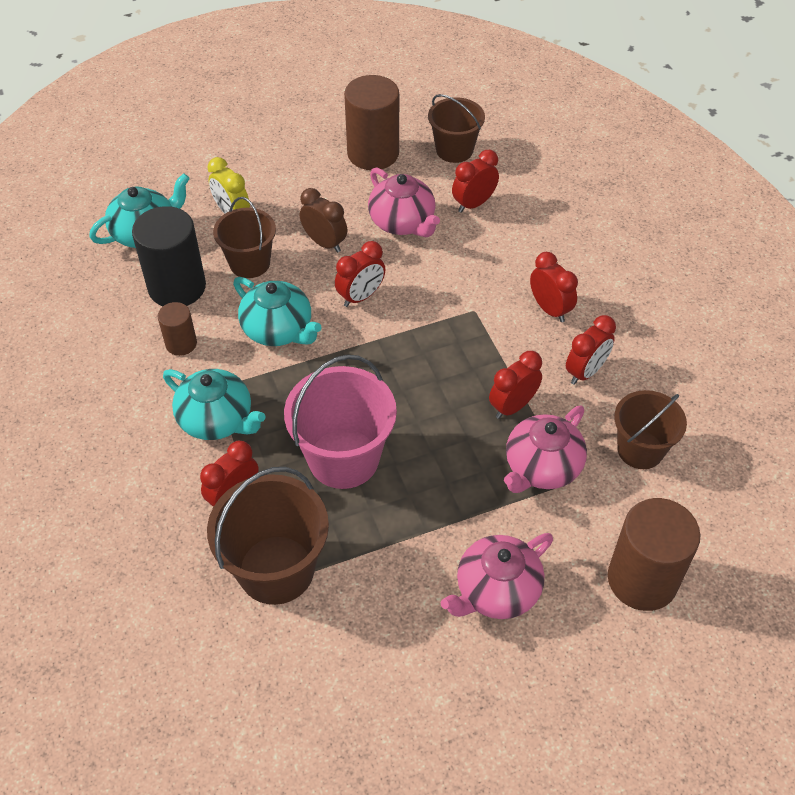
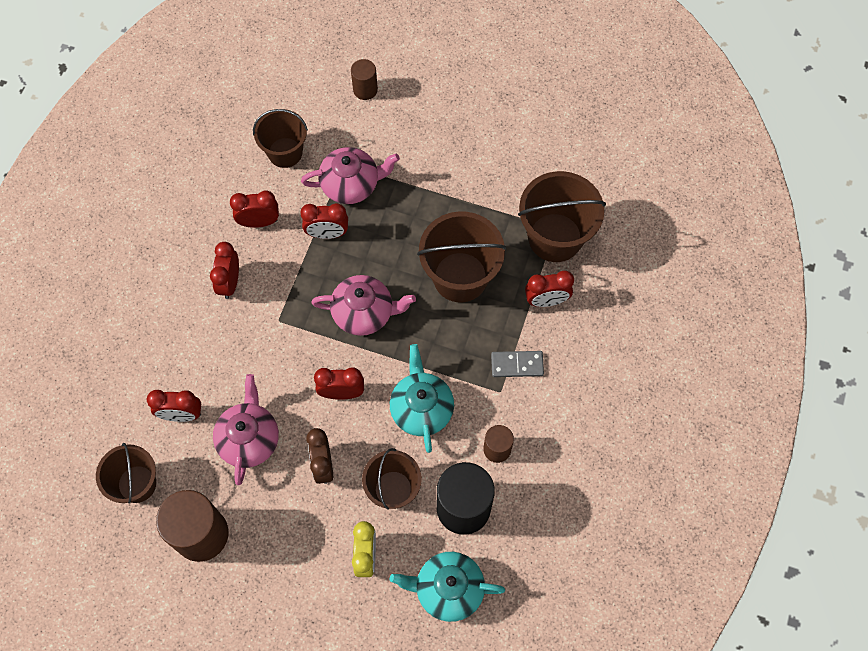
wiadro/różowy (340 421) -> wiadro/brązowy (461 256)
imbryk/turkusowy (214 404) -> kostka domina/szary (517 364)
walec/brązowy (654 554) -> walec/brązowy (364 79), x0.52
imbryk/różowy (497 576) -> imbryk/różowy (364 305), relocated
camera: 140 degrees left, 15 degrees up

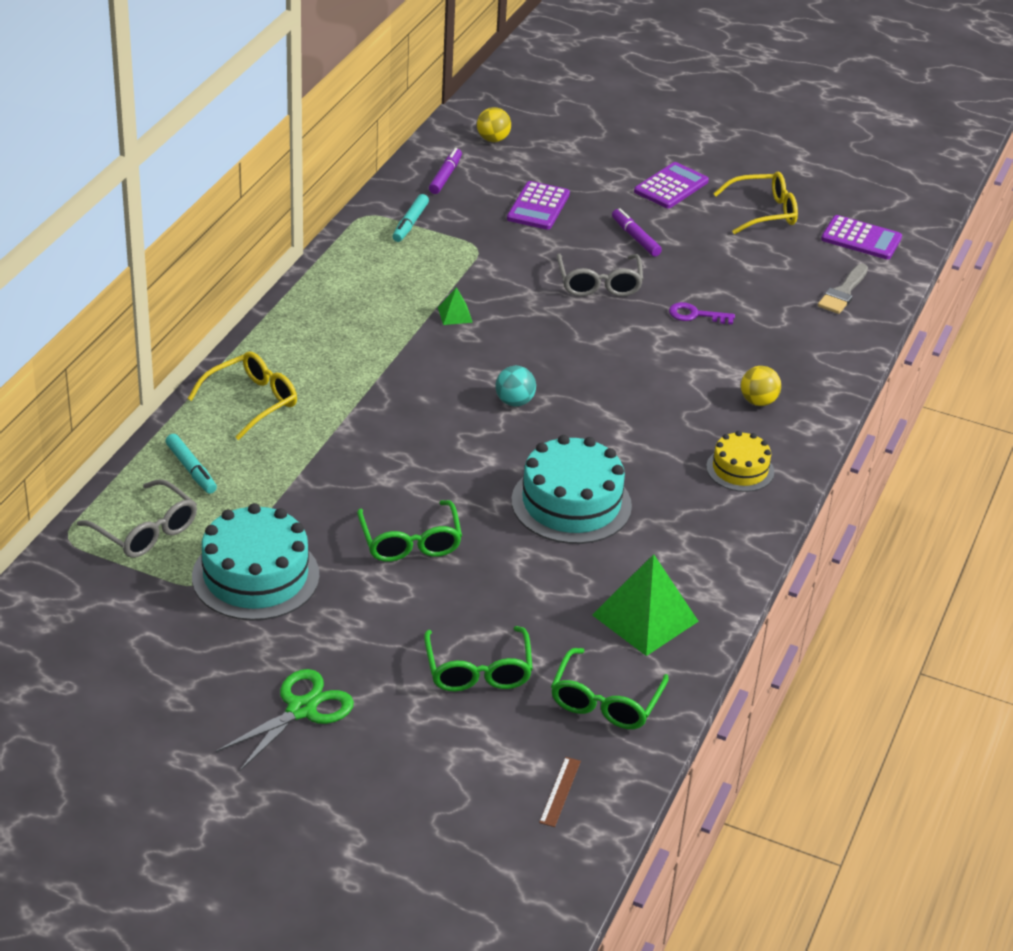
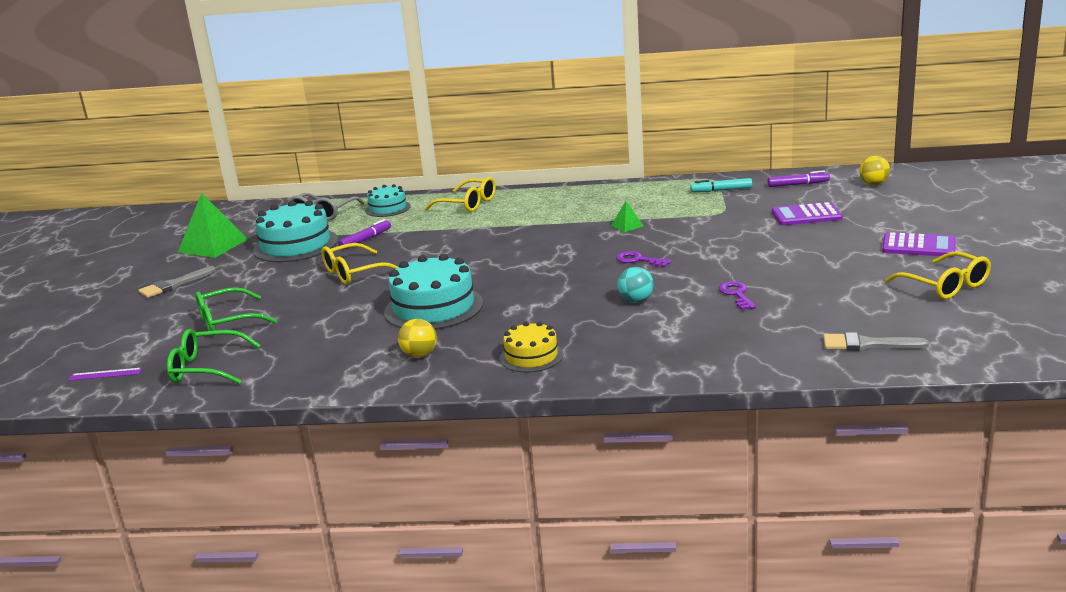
flamaster/fioletowy (637 232) -> flamaster/fioletowy (364 234), relocated
kalkulator/fioletowy (861 237) -> none
okulary/szary (600 275) -> none
piłka/turkusowy (515 386) -> piłka/turkusowy (636 285), relocated
piłka/żółty (761 386) -> piłka/żółty (417 338), relocated
flamaster/turkusowy (191 464) -> tort/turkusowy (388 200)
okulary/zielony (409 531) -> okulary/żółty (360 264)
piramida/zielony (645 605) -> piramida/zielony (213 225), relocated
nożyczki/zielony (285 720) -> pędzel/szary (177 282)
linijka/brązowy (560 792) -> linijka/fioletowy (105 374)
none -> klucz/fioletowy (643 259)
camera: 75 degrees right, 15 degrees down

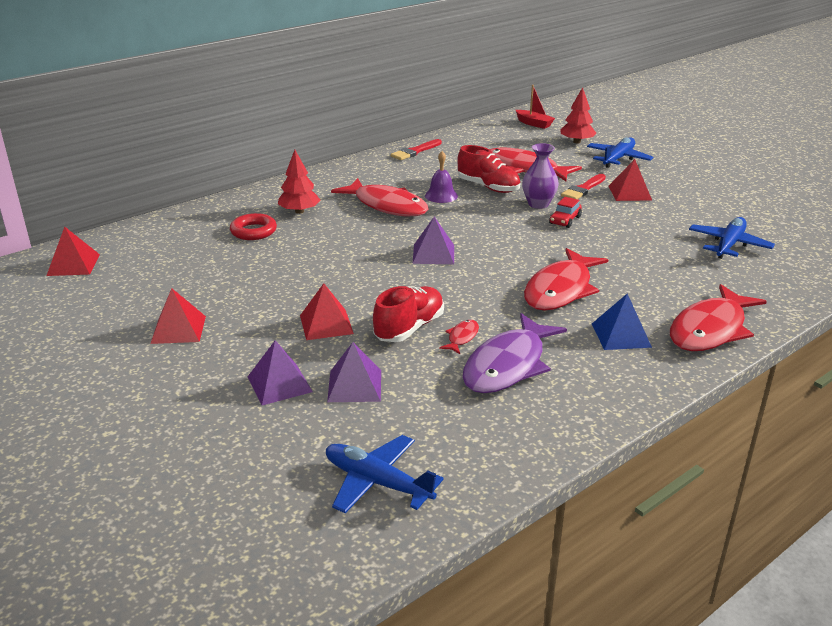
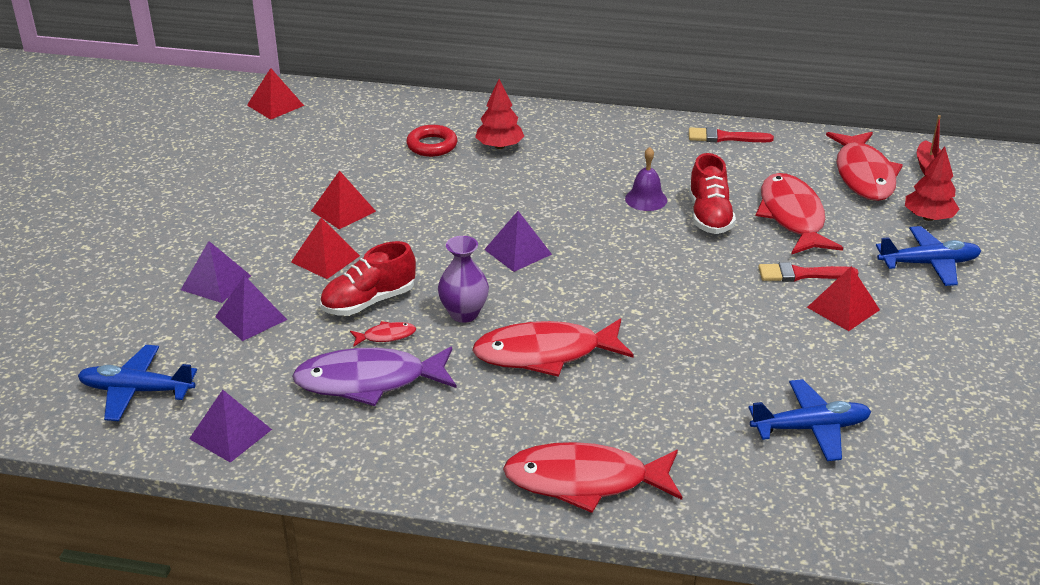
wazon/fioletowy (540 176) -> wazon/fioletowy (463 279), relocated
ryba/czerwony (380 197) -> ryba/czerwony (864 166), relocated
samochód/czerwony (565 212) -> none
but/czerwony (408 314) -> but/czerwony (368 278), 150 degrees clockwise
piramida/czerwony (178 316) -> piramida/czerwony (343 200), relocated
piramida/niebieski (622 321) -> none
samolot/niebieski (385 474) -> samolot/niebieski (137 383), 75 degrees counterclockwise
none -> piramida/fioletowy (230 426)
camera: 50 degrees right, 5 degrees up

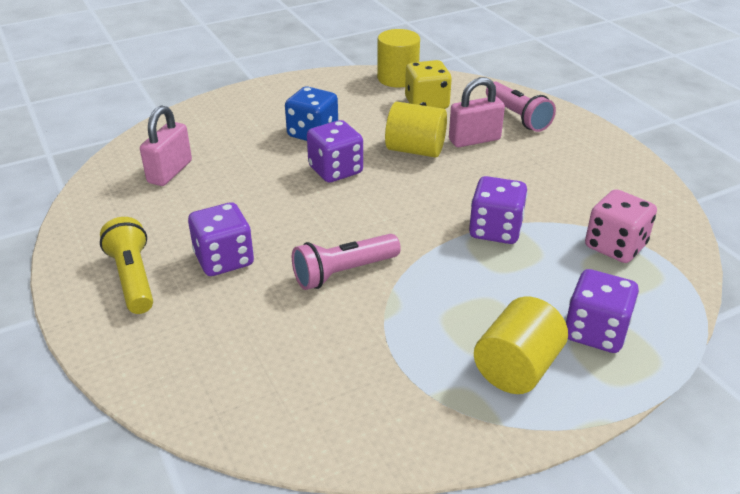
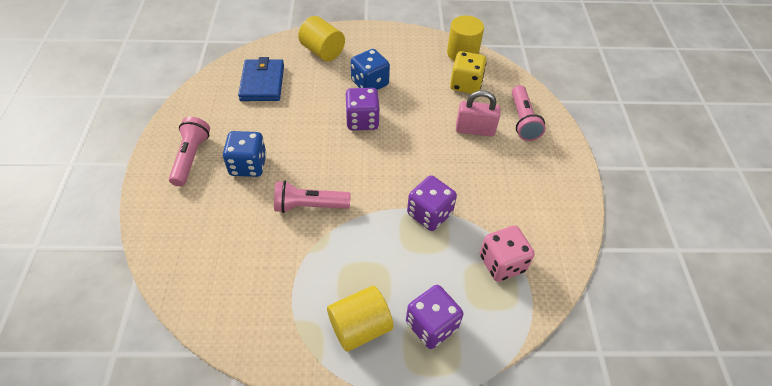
walec/żółty (416 130) -> walec/żółty (321 38), relocated
kłódka/różowy (166 145) -> portfel/niebieski (261 79)
kostka do gry/fioletowy (221 239) -> kostka do gry/niebieski (245 154)
latarka/żółty (126 265) -> latarka/różowy (189 151)
camera: 25 degrees right, 15 degrees up

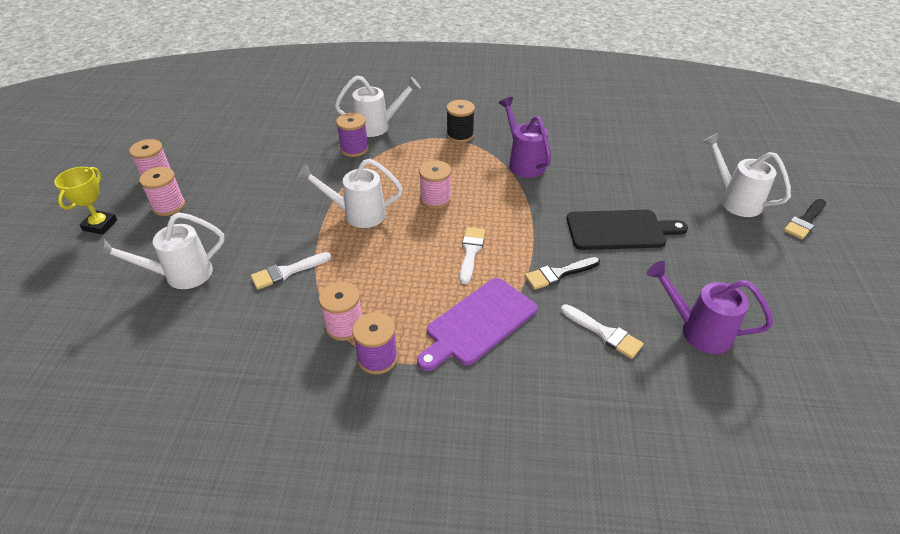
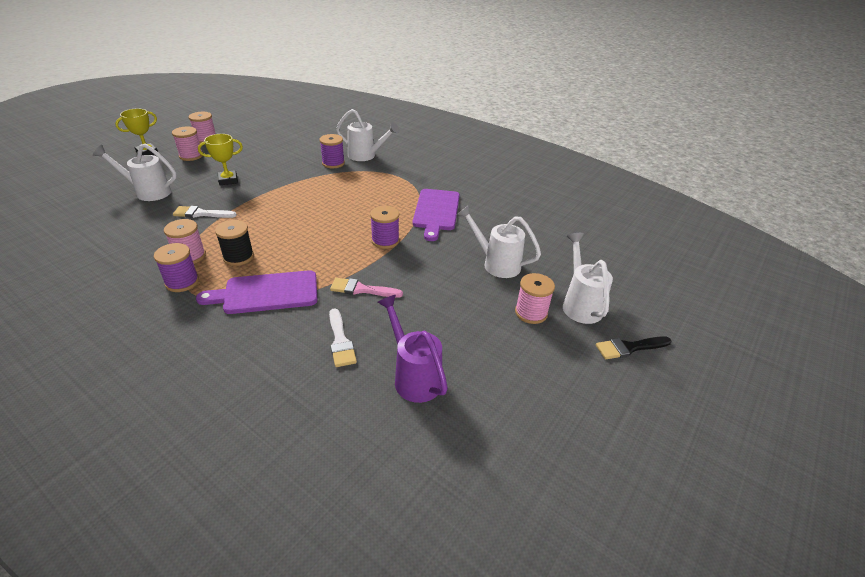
konewka/fioletowy (525 137) -> deska do krojenia/fioletowy (436 215)
szpulka/czarny (460 121) -> szpulka/czarny (234 243), relocated
konewka/biały (350 193) -> konewka/biały (499 241), relocated
szpulka/różowy (435 184) -> szpulka/różowy (535 298), relocated
deska do krojenia/czarny (627 230) -> none
pędzel/biały (473 255) -> none
pędzel/czarny (562 273) -> pędzel/różowy (366 288)
none -> puchar/żółty (220 159)
none -> szpulka/fioletowy (384 227)
camera: 30 degrees right, 5 degrees down

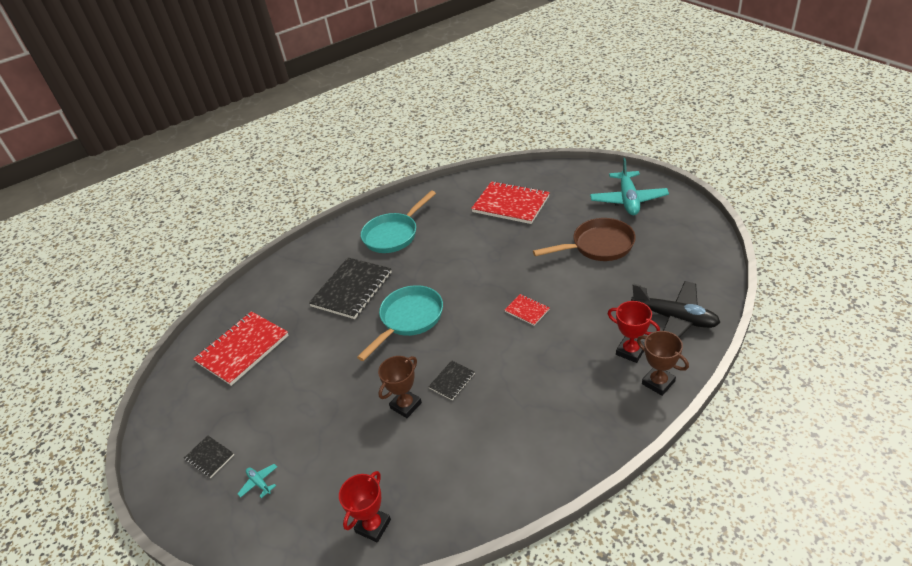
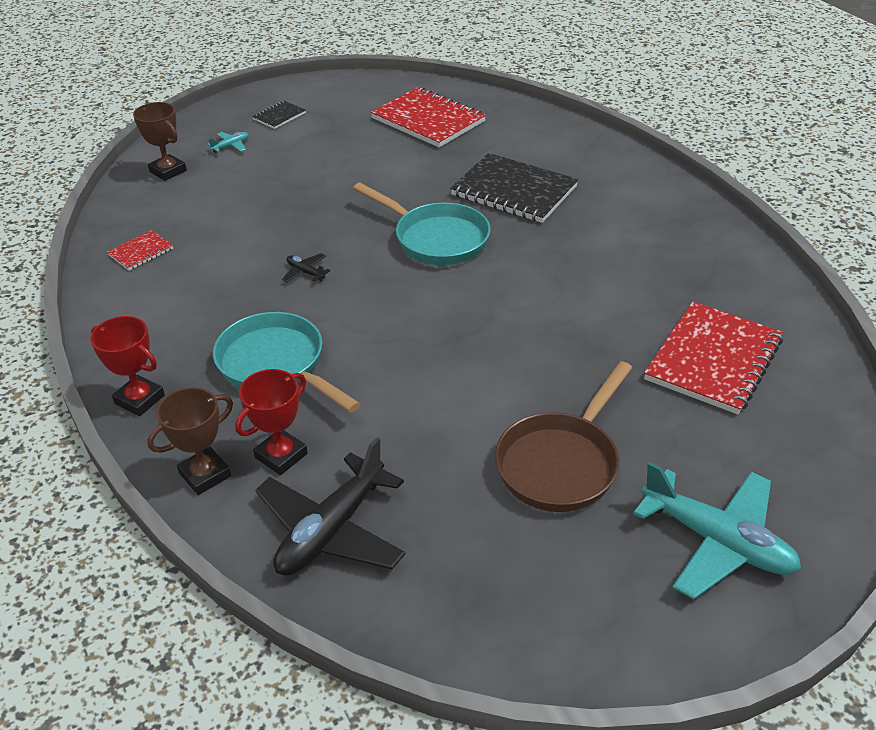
samolot/turkusowy (629 186) -> samolot/turkusowy (717 530), 150 degrees counterclockwise
patelnia/turkusowy (398 222) -> patelnia/turkusowy (286 362), relocated
patelnia/brązowy (584 239) -> patelnia/brązowy (563 436), 45 degrees clockwise
zeszyt/czerwony (527 310) -> zeszyt/czerwony (140 250), relocated
puchar/brązowy (400 387) -> puchar/brązowy (160 141), relocated
zeszyt/czarny (451 380) -> samolot/czarny (306 267)
puchar/czerwony (365 507) -> puchar/czerwony (127 366), relocated
camera: 90 degrees right, 0 degrees up

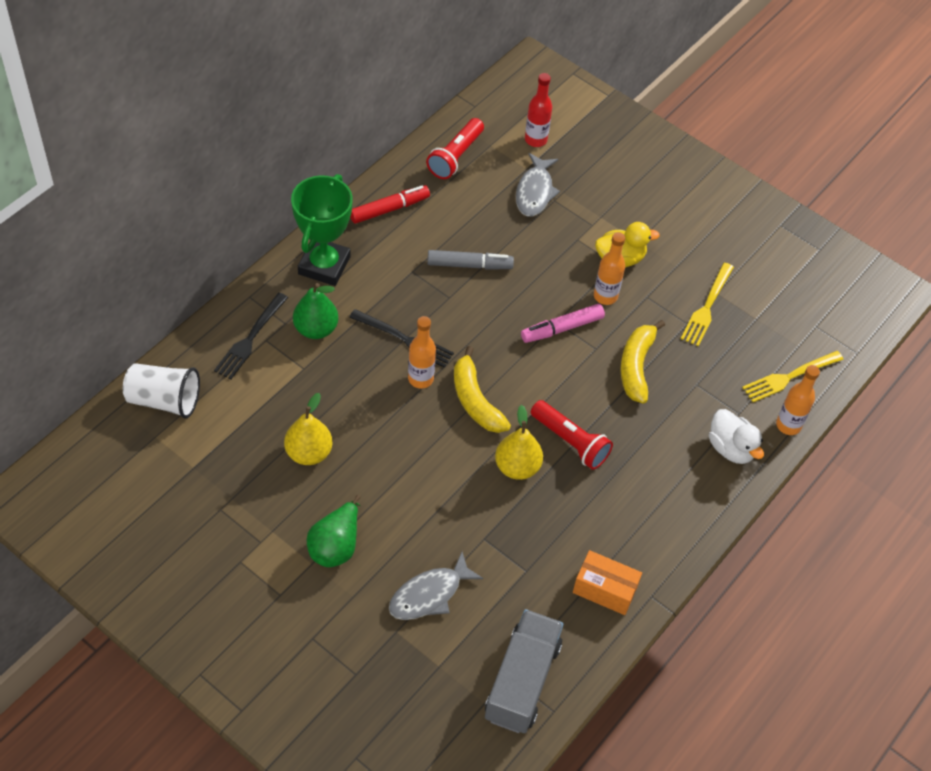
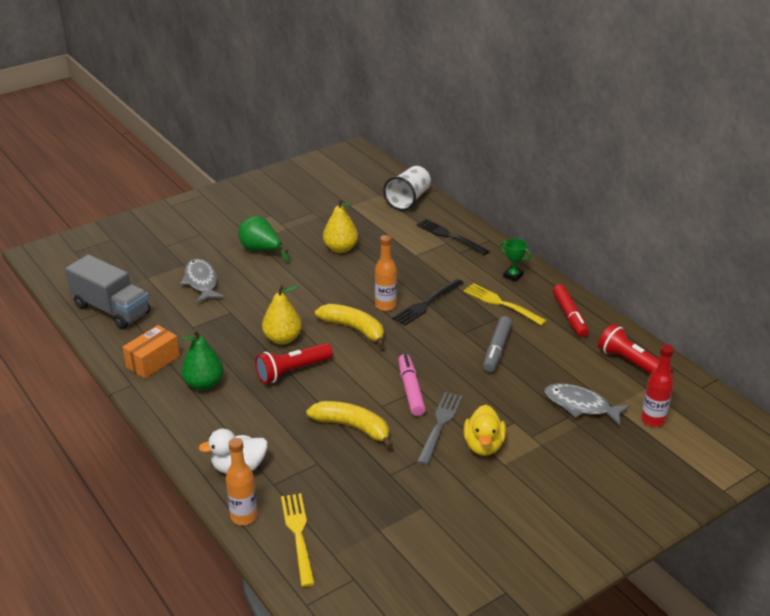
puchar/zielony (322 230) -> puchar/zielony (515 260), x0.45
butelka/pomarańczowy (609 268) -> widelec/szary (440 428)
widelec/żółty (707 304) -> widelec/żółty (505 304), relocated
gruszka/zielony (315 311) -> gruszka/zielony (202 360), relocated
banan/żółty (482 389) -> banan/żółty (350 326), 45 degrees clockwise
camera: 110 degrees right, 20 degrees down

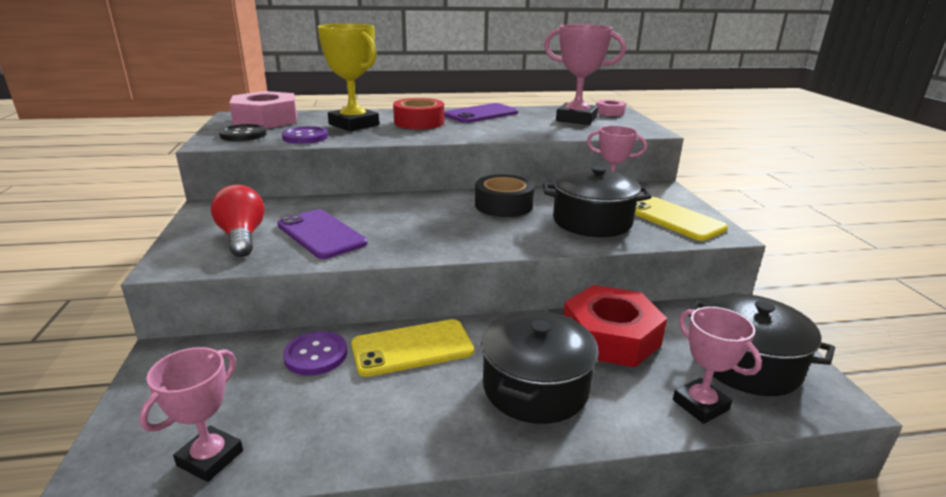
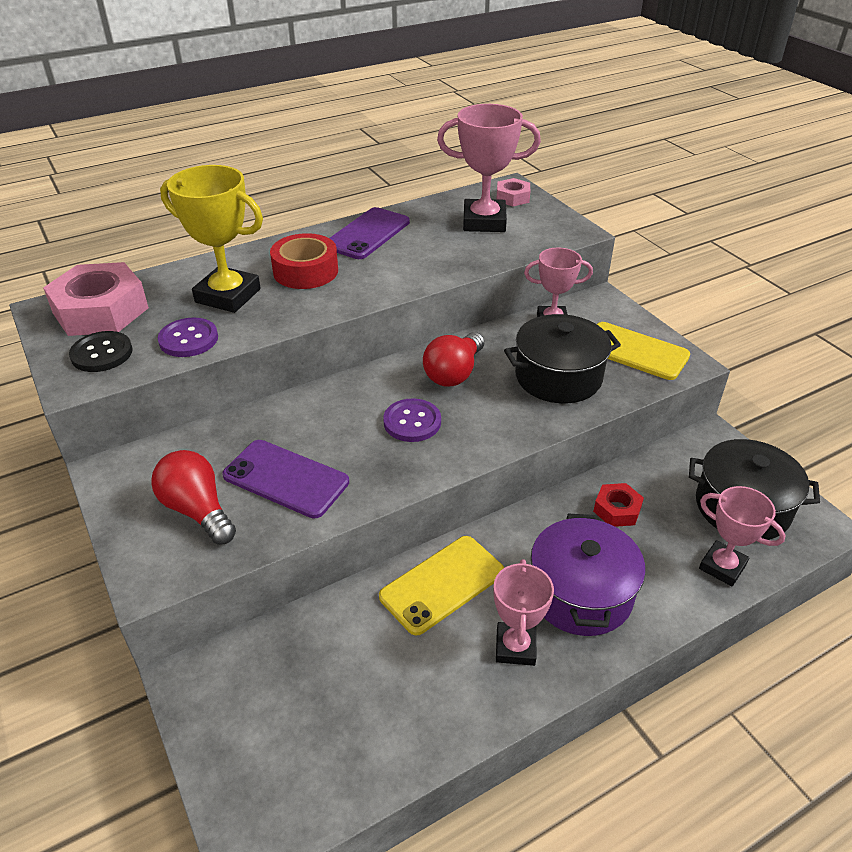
taśma klejąca/czarny (505 196) -> żarówka/czerwony (453 359)
nakrętka/czerwony (615 326) -> nakrętka/czerwony (618 505), x0.50
garnek/czarny (540 367) -> garnek/fioletowy (588 574)
guzik/fioletowy (315 353) -> guzik/fioletowy (412 420), relocated
puchar/różowy (191 414) -> puchar/różowy (523 612), relocated
camera: 20 degrees left, 15 degrees up

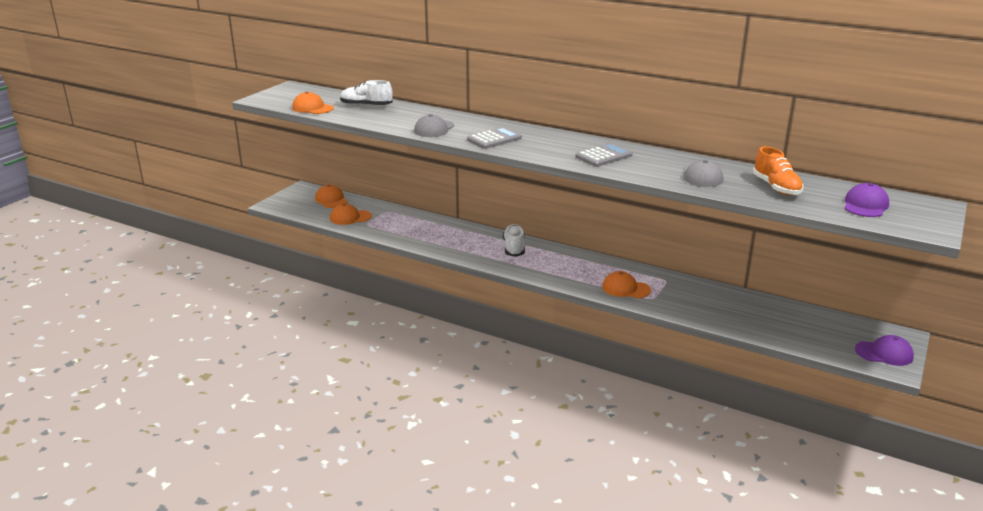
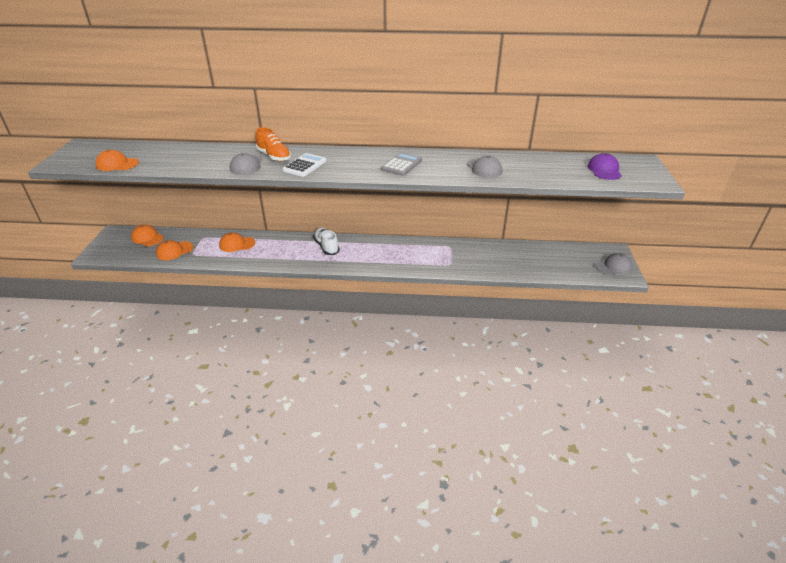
but/biały (366 93) -> none
kalkulator/szary (494 138) -> kalkulator/biały (304 165)
but/pomarańczowy (778 171) -> but/pomarańczowy (273 144), relocated
czapka/pomarańczowy (626 284) -> czapka/pomarańczowy (237 242), relocated
czapka/fioletowy (884 350) -> czapka/szary (614 264)
camera: 25 degrees left, 10 degrees up

